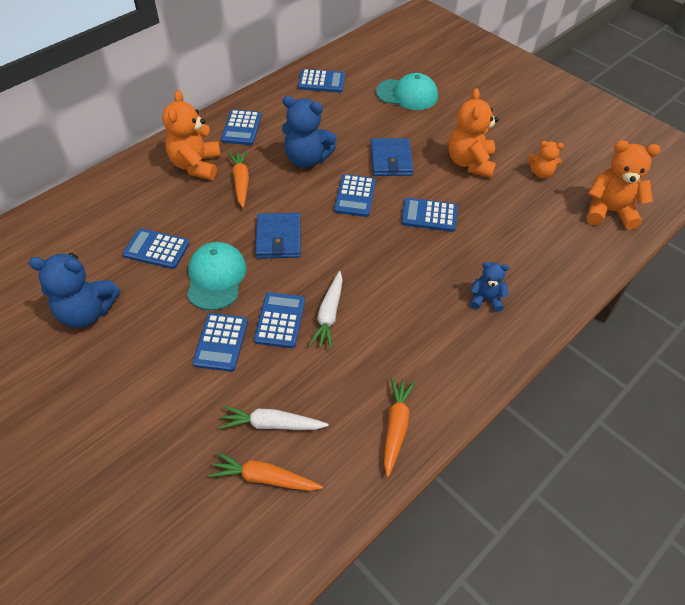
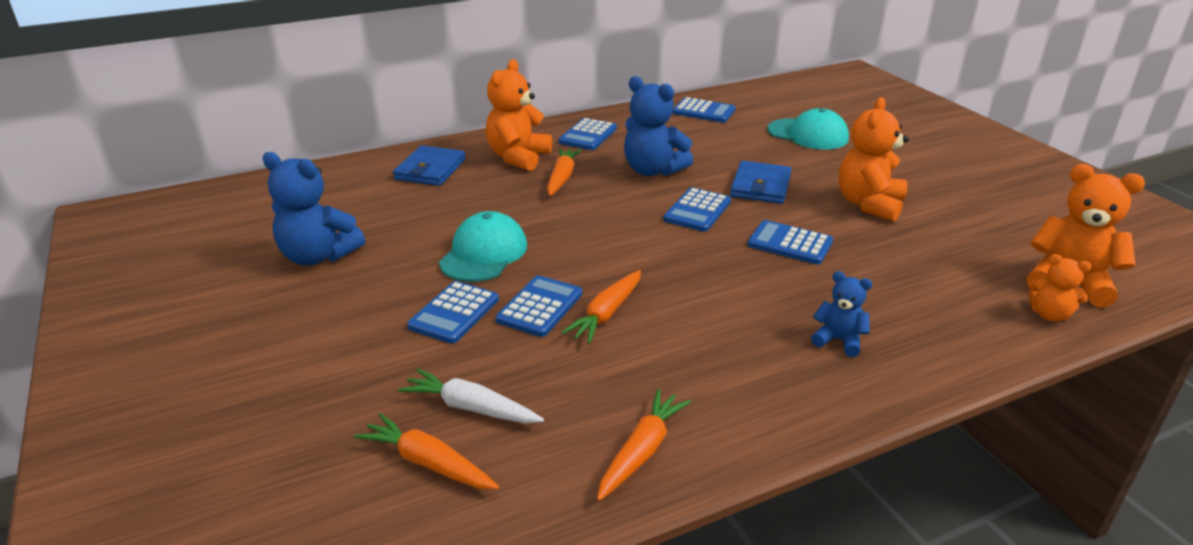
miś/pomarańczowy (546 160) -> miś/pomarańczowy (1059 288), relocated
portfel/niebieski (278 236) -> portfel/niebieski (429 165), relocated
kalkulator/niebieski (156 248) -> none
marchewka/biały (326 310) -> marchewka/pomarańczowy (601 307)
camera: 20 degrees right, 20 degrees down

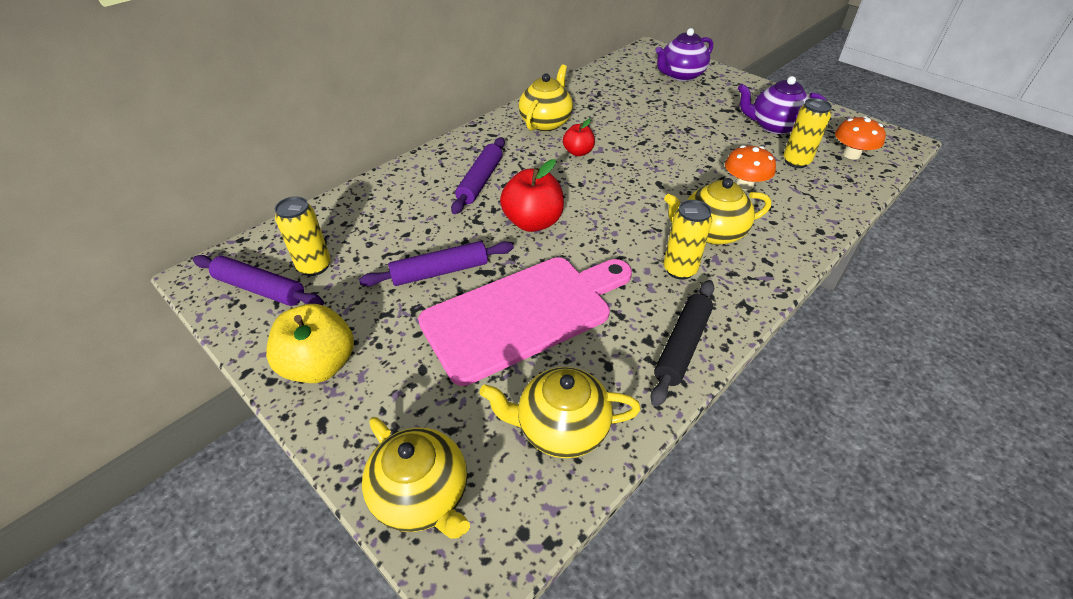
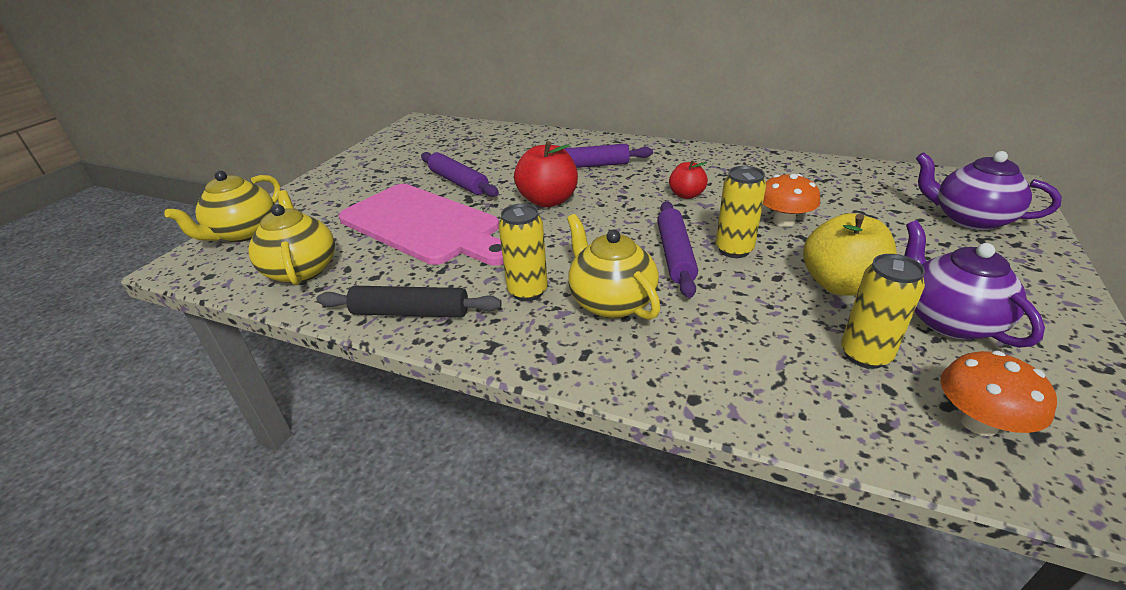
imbryk/żółty (545 97) -> none
grzyb/pomarańczowy (750 167) -> grzyb/pomarańczowy (791 200), relocated
puszka/żółty (303 236) -> puszka/żółty (741 212), relocated
wałek do ciasta/fioletowy (258 280) -> wałek do ciasta/fioletowy (677 249), relocated
jabłko/żółty (310 343) -> jabłko/żółty (850 254), relocated
camera: 70 degrees right, 10 degrees down

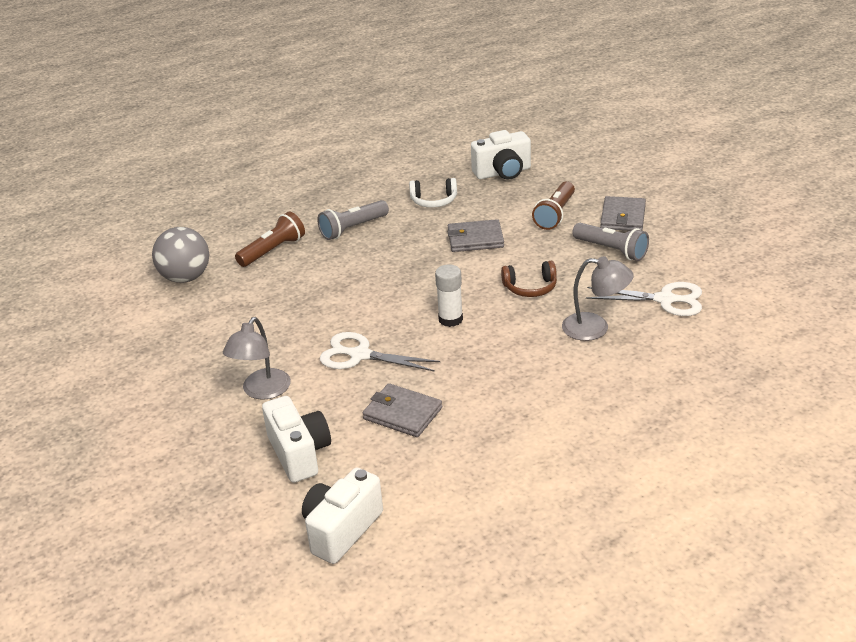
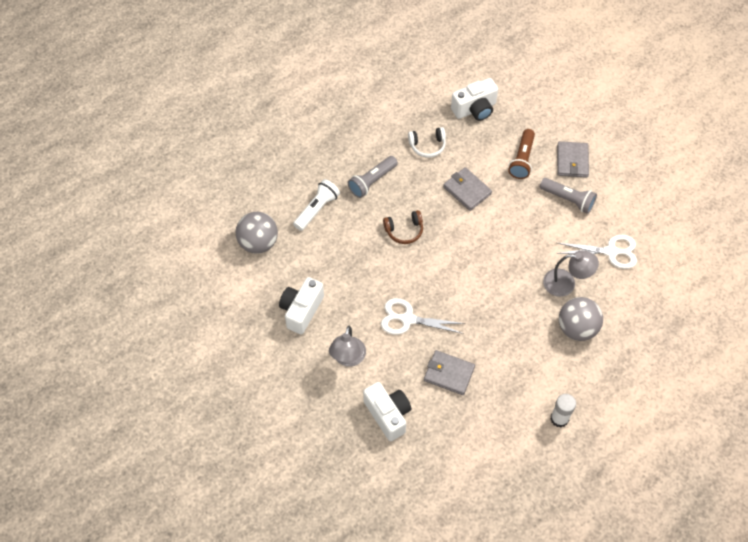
latarka/brązowy (270 239) -> latarka/biały (316 205)
portfel/szary (475 235) -> portfel/szary (467 189), 60 degrees clockwise
słuchawki/brązowy (529 279) -> słuchawki/brązowy (403 227), relocated
klej w sztyfcie/biały (449 296) -> klej w sztyfcie/biały (563 411), relocated
aparat fotograficzny/biały (342 516) -> aparat fotograficzny/biały (301 305), relocated
none -> piłka/szary (581 319)
camera: 10 degrees left, 25 degrees up

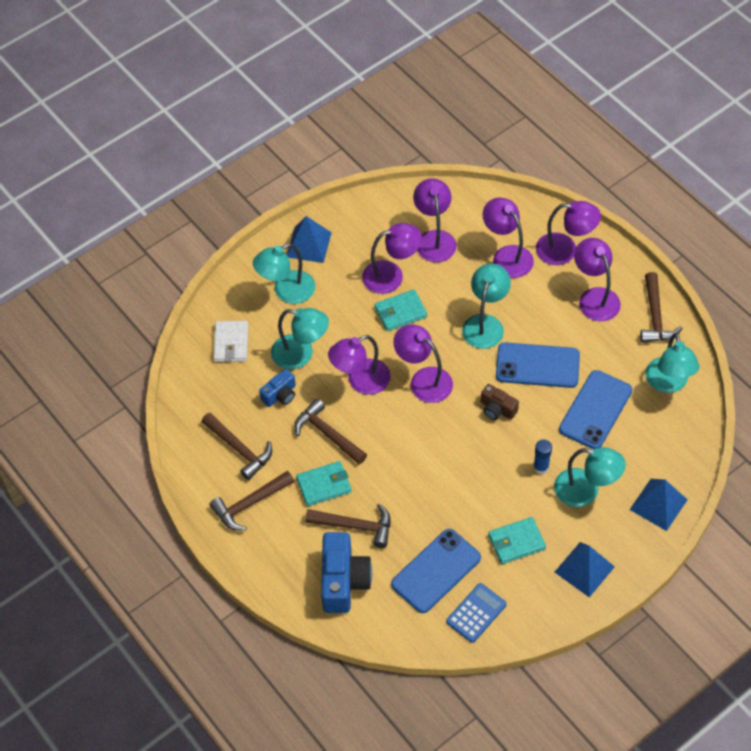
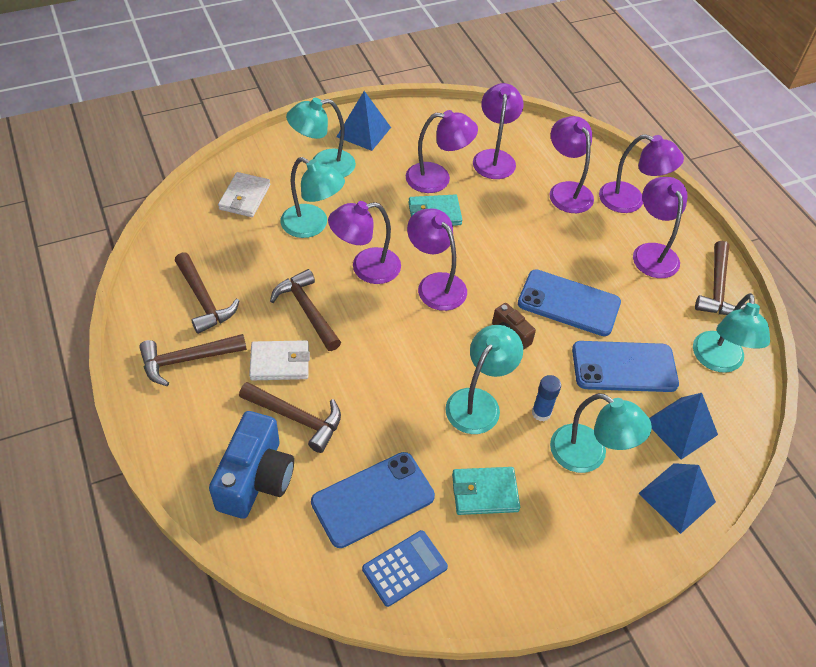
lampka/turkusowy (486 306) -> lampka/turkusowy (484 379), relocated
aparat fotograficzny/niebieski (277 388) -> none
telefon/niebieski (595 409) -> telefon/niebieski (625 366), 45 degrees clockwise
portfel/turkusowy (323 483) -> portfel/biały (279 360)
piramida/niebieski (585 569) -> piramida/niebieski (683 426), relocated
camera: 10 degrees right, 5 degrees down

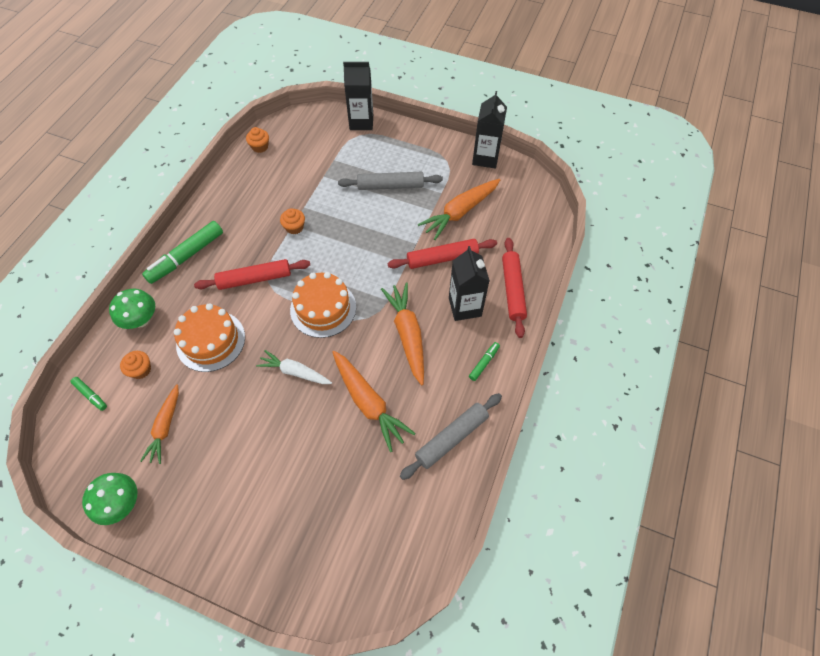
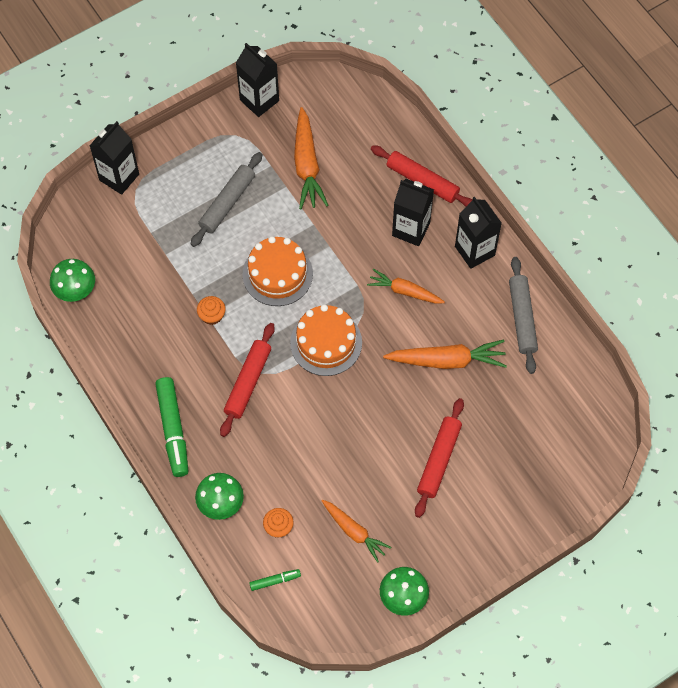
muffinka/pomarańczowy (257 140) -> grzyb/zielony (72 280)
wałek do ciasta/czerwony (442 254) -> wałek do ciasta/czerwony (439 458), relocated
marchewka/pomarańczowy (402 334) -> marchewka/pomarańczowy (406 286), x0.66
tort/pomarańczowy (209 337) -> tort/pomarańczowy (277 271), relocated
flamaster/zielony (484 361) -> karton mleka/czarny (478 233)
marchewka/biały (294 367) -> none
camera: 55 degrees left, 5 degrees up

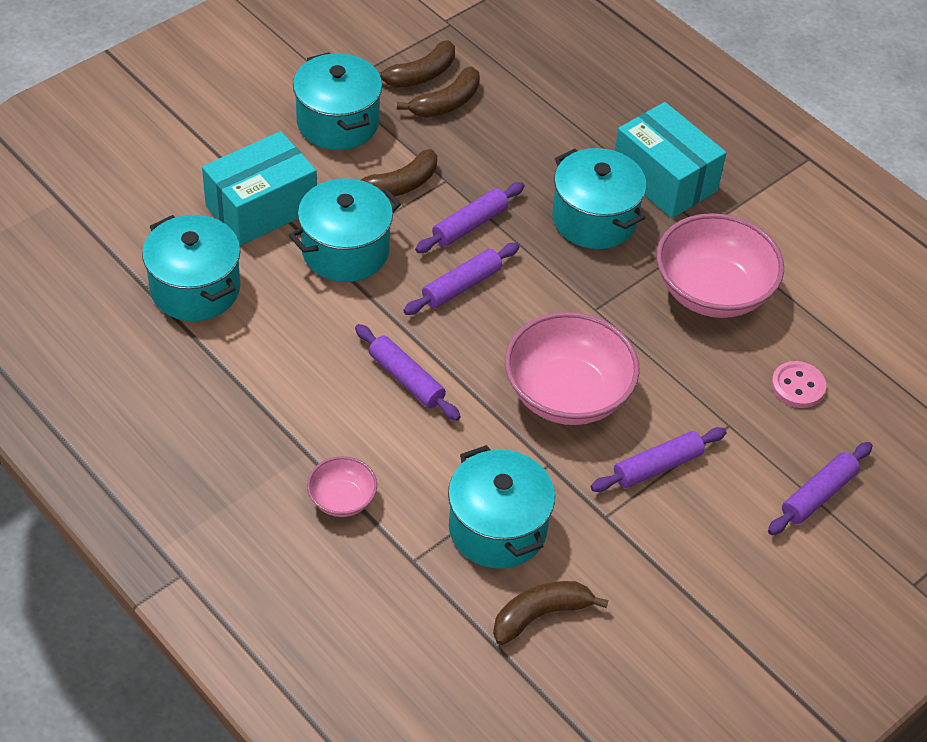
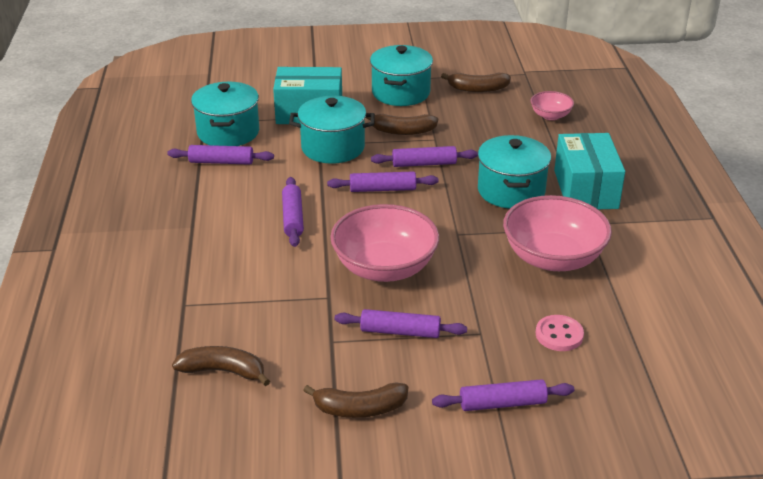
banan/brązowy (438 92) -> banan/brązowy (355 400), relocated
garnek/turkusowy (501 507) -> none
miska/różowy (342 486) -> miska/różowy (552 105), relocated
none -> wałek do ciasta/fioletowy (220 155)
camera: 40 degrees right, 15 degrees down

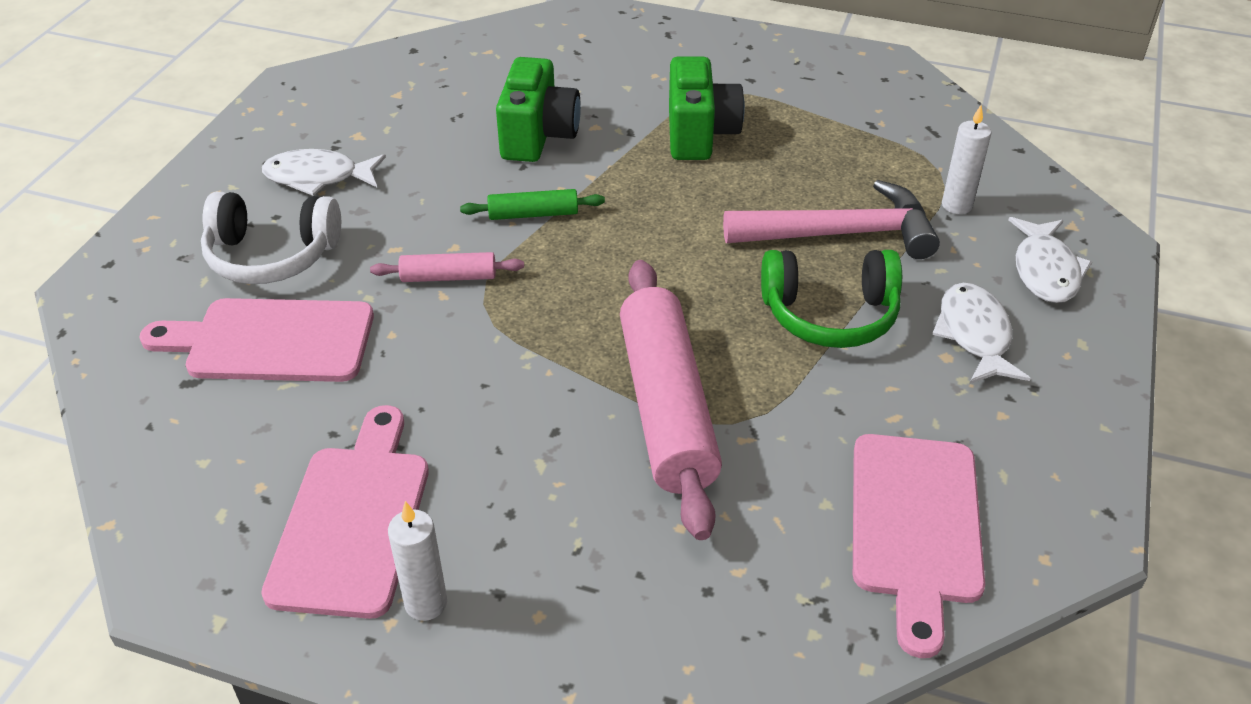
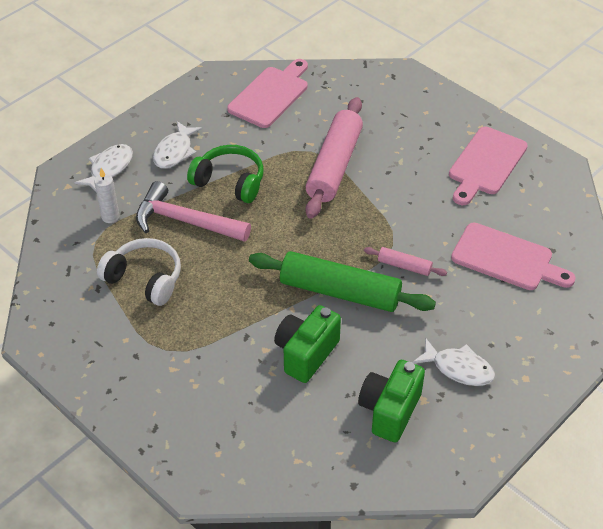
aparat fotograficzny/zielony (707 108) -> aparat fotograficzny/zielony (391 401), relocated
wałek do ciasta/zielony (532 204) -> wałek do ciasta/zielony (342 281), x2.17
słuchawki/biały (271 238) -> słuchawki/biały (139 272), relocated
świeca/biały (417 561) -> none
camera: 155 degrees left, 5 degrees up

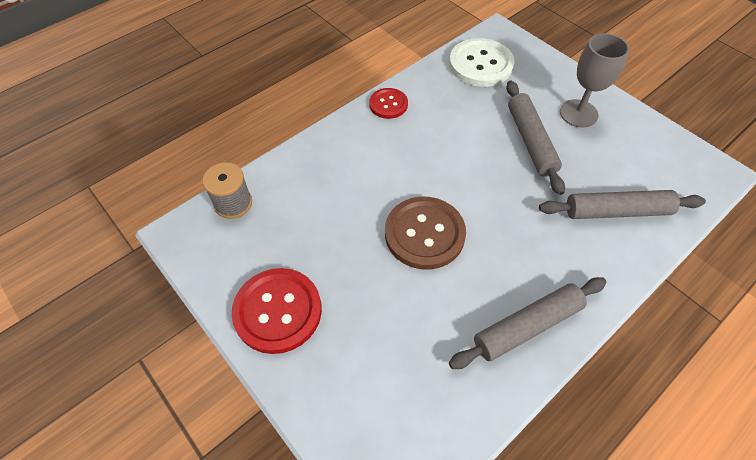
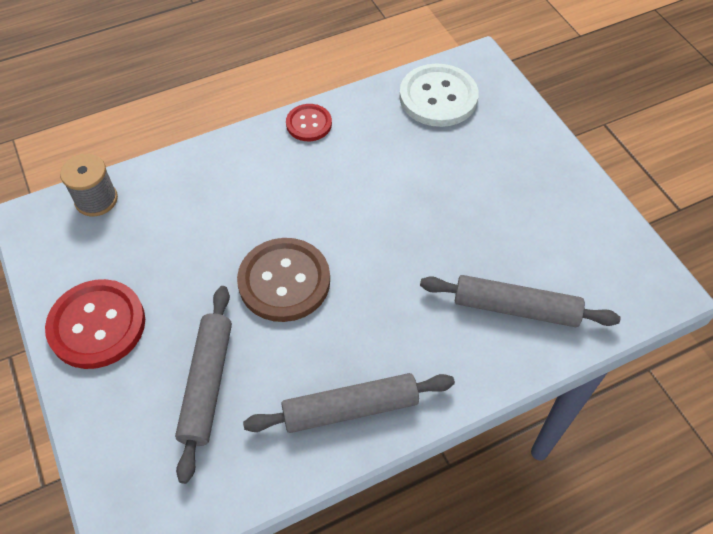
kielich/szary (594 80) -> none
wałek do ciasta/szary (535 138) -> wałek do ciasta/szary (203 385), relocated
camera: 15 degrees right, 0 degrees up

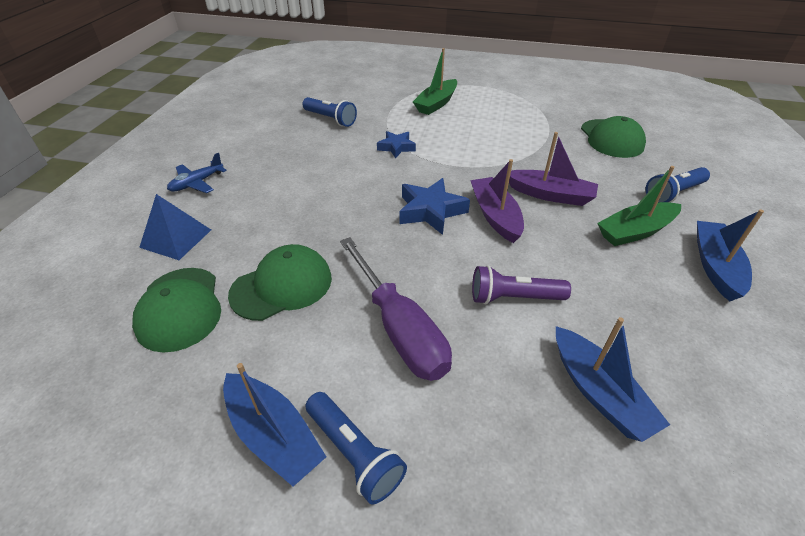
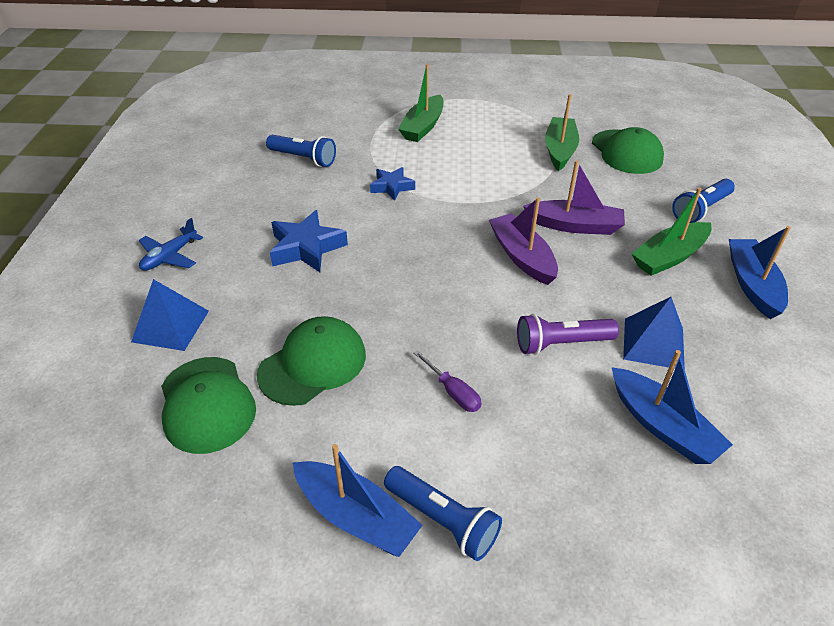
gwiazda/niebieski (435 206) -> gwiazda/niebieski (309 241), relocated
śrubokręt/fioletowy (396 309) -> śrubokręt/fioletowy (447 381), x0.44
none -> łódka/zielony (562 132)
none -> piramida/niebieski (654 333)
camera: 10 degrees left, 0 degrees up

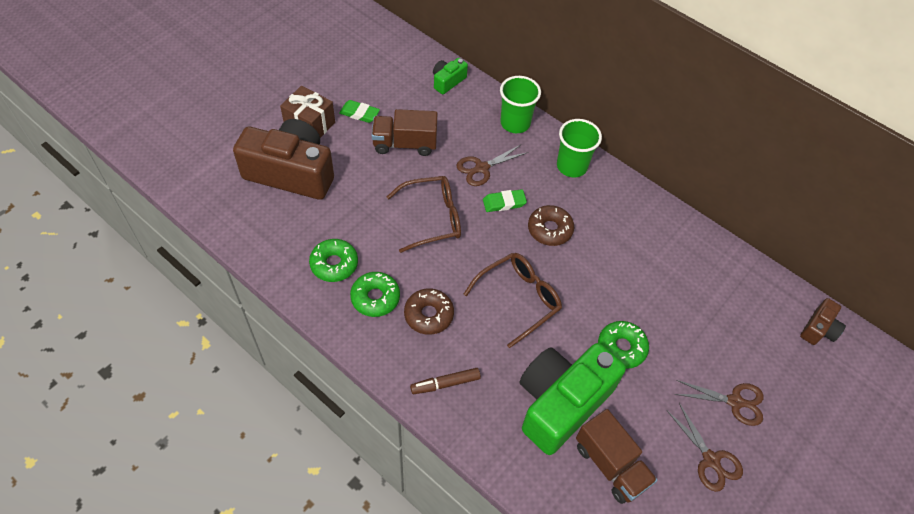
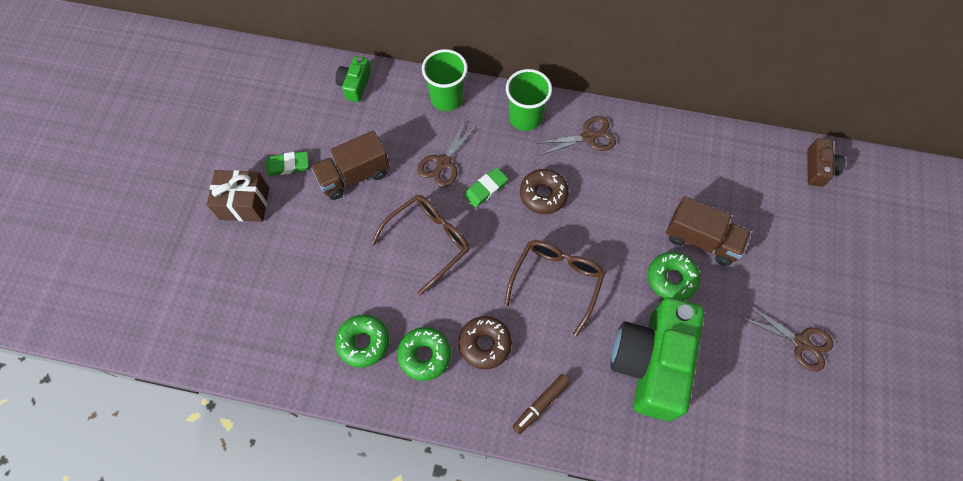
aparat fotograficzny/brązowy (283 159) -> none
nożyczki/brązowy (719 403) -> nożyczki/brązowy (576 136), relocated
ciężarówka/brązowy (616 456) -> ciężarówka/brązowy (708 231), relocated
camera: 25 degrees left, 10 degrees up

